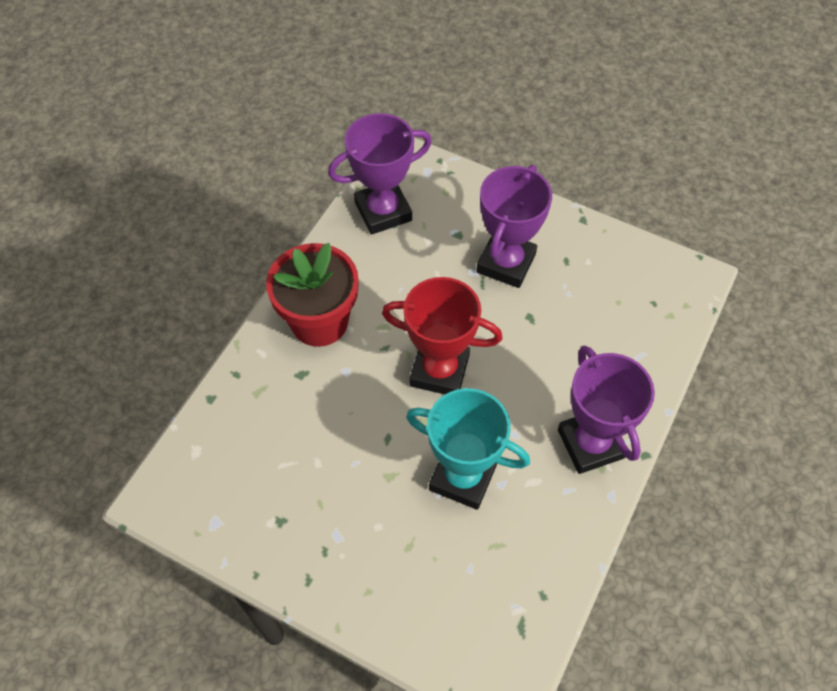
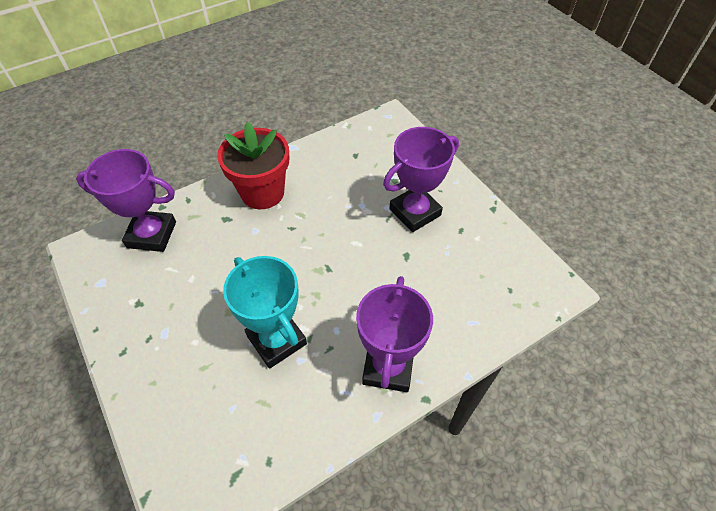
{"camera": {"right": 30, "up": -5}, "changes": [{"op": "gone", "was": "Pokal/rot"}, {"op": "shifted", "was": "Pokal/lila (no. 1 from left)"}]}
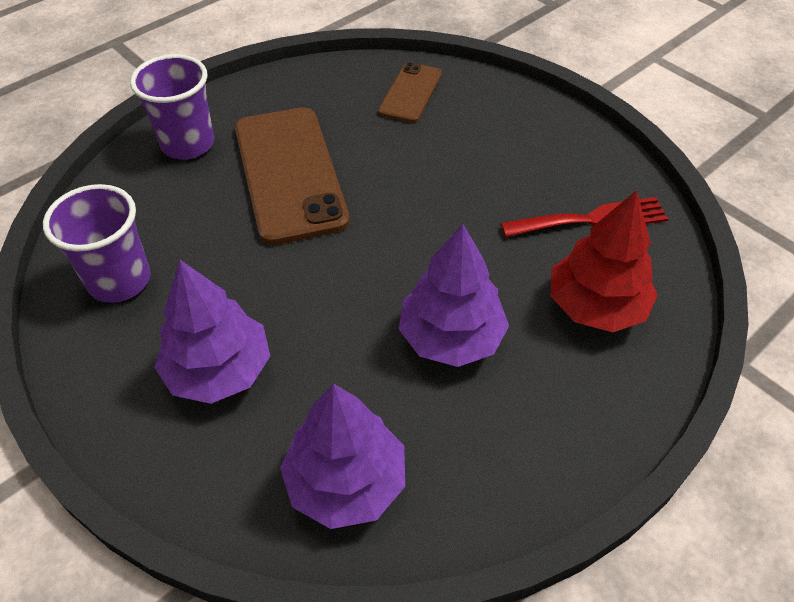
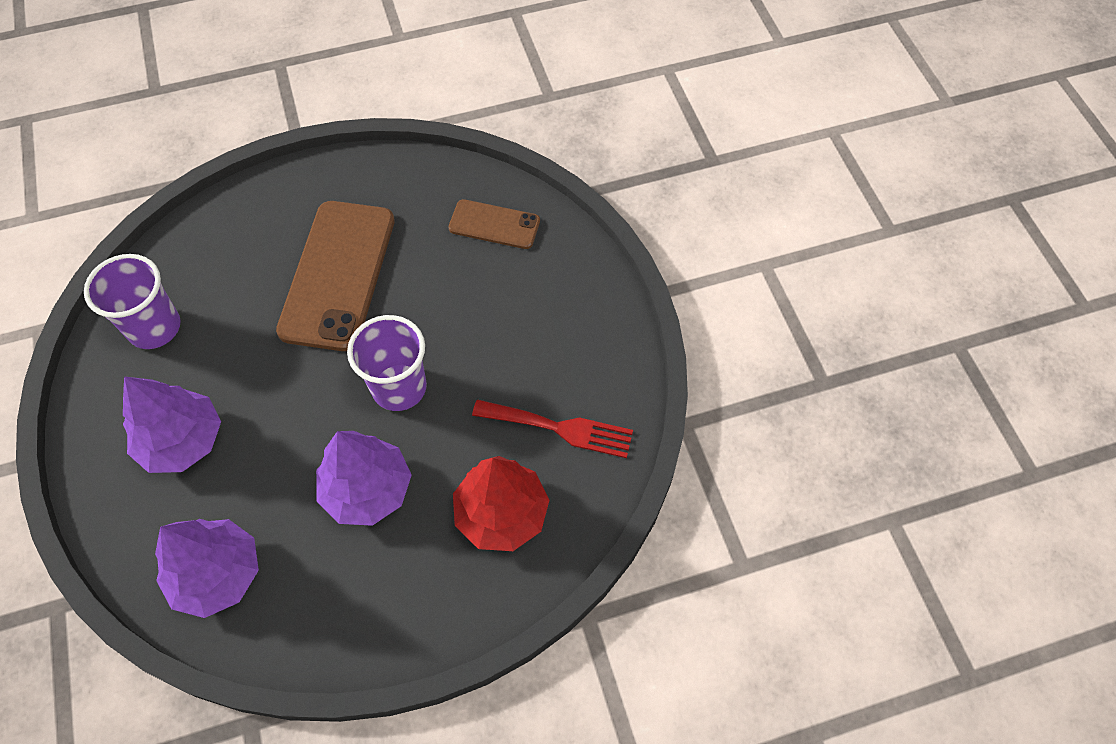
{"camera": {"right": 25, "up": 10}, "changes": [{"op": "shifted", "was": "Becher/lila (no. 2 from left)"}, {"op": "rotated", "was": "Handy/braun (no. 2 from left)", "clockwise": 60}]}
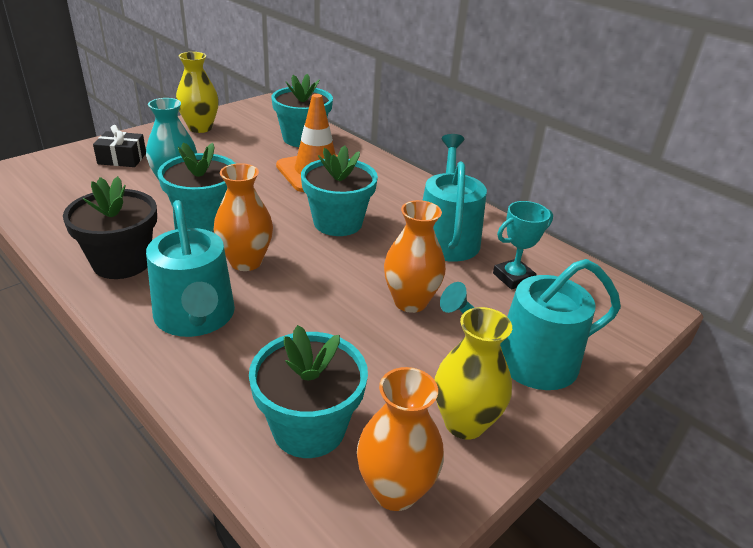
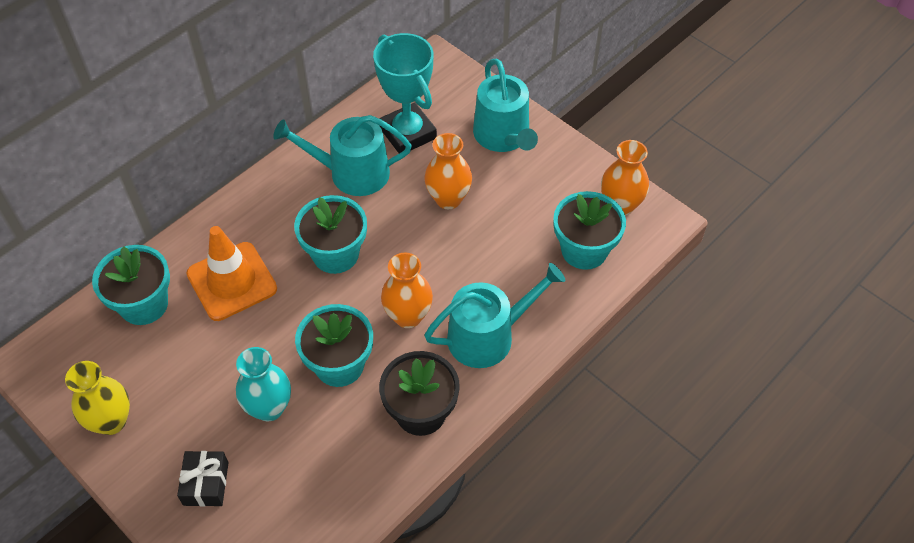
{"camera": {"right": -90, "up": 20}, "changes": [{"op": "gone", "was": "Vase/gelb (no. 2 from left)"}, {"op": "scaled", "was": "Pokal/türkis", "ratio": 1.76}]}
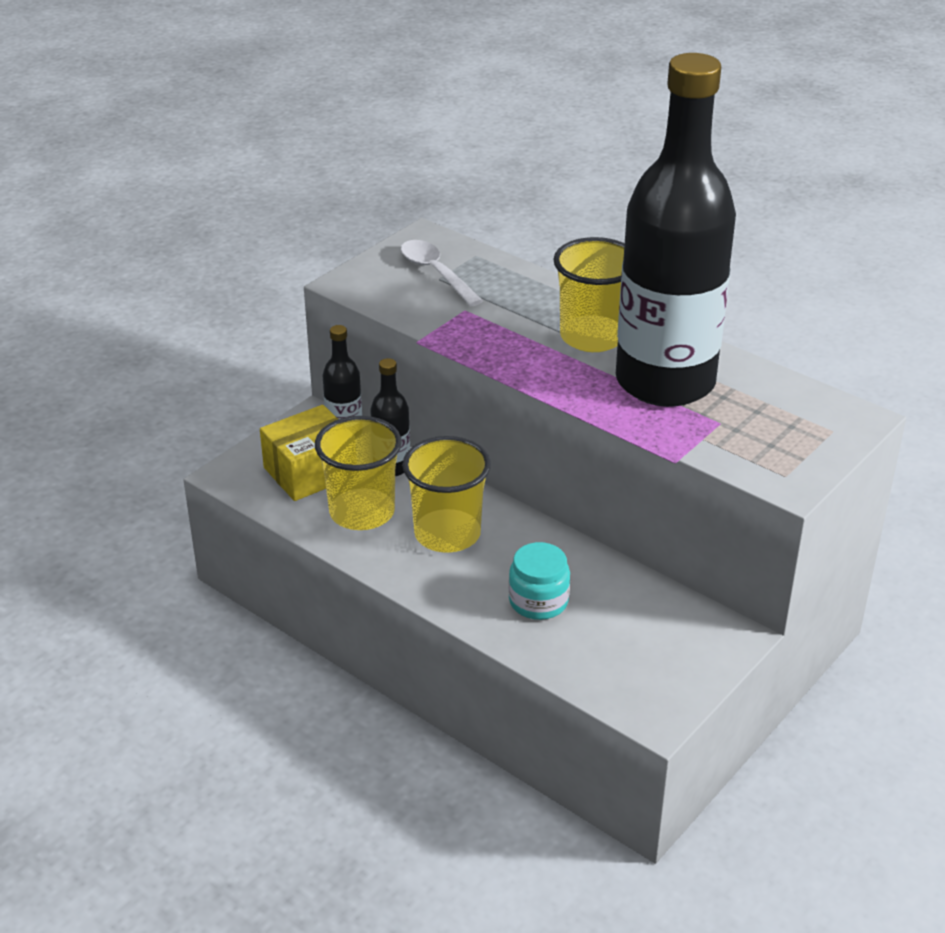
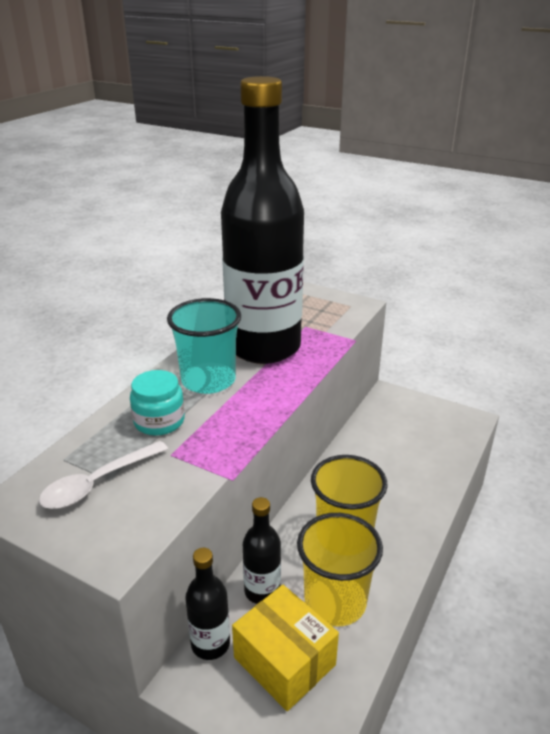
{"camera": {"right": -100, "up": -5}, "changes": [{"op": "shifted", "was": "Einmachglas/türkis"}, {"op": "repainted", "was": "Becher/gelb (no. 3 from left)", "now": "Becher/türkis"}]}
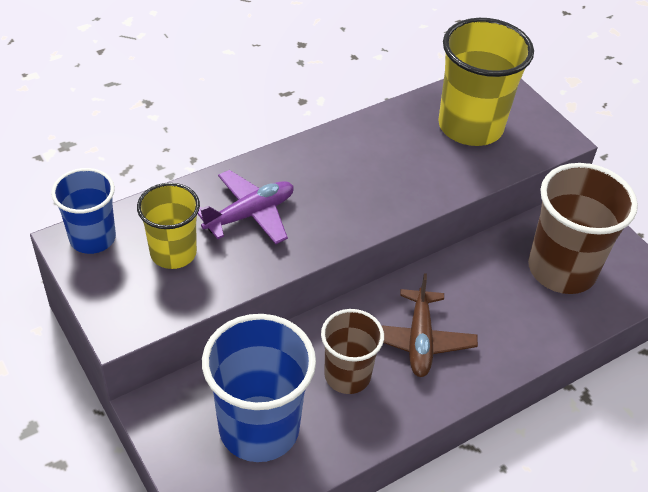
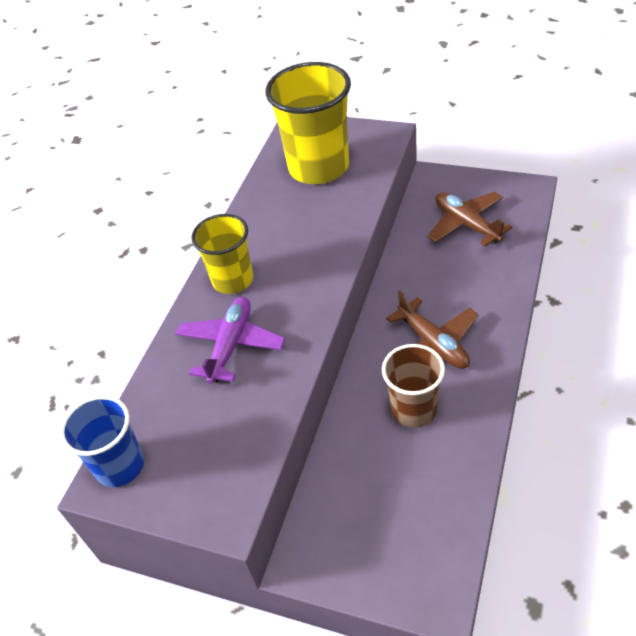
{"camera": {"right": -30, "up": 0}, "changes": [{"op": "gone", "was": "Becher/blau (no. 2 from left)"}, {"op": "shifted", "was": "Becher/gelb (no. 1 from left)"}, {"op": "swapped", "was": "Becher/braun (no. 2 from left)", "now": "Flugzeug/braun (no. 2 from left)"}]}
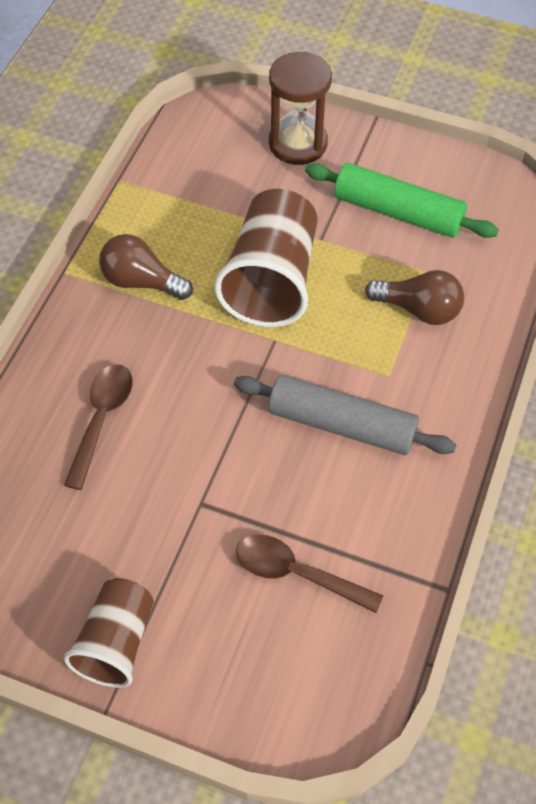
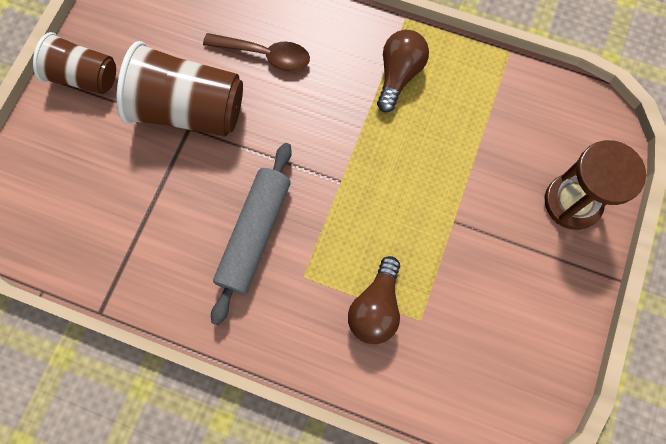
{"camera": {"right": 90, "up": 15}, "changes": [{"op": "gone", "was": "Löffel/braun (no. 2 from left)"}, {"op": "gone", "was": "Nudelholz/grün"}, {"op": "shifted", "was": "Becher/braun (no. 2 from left)"}]}
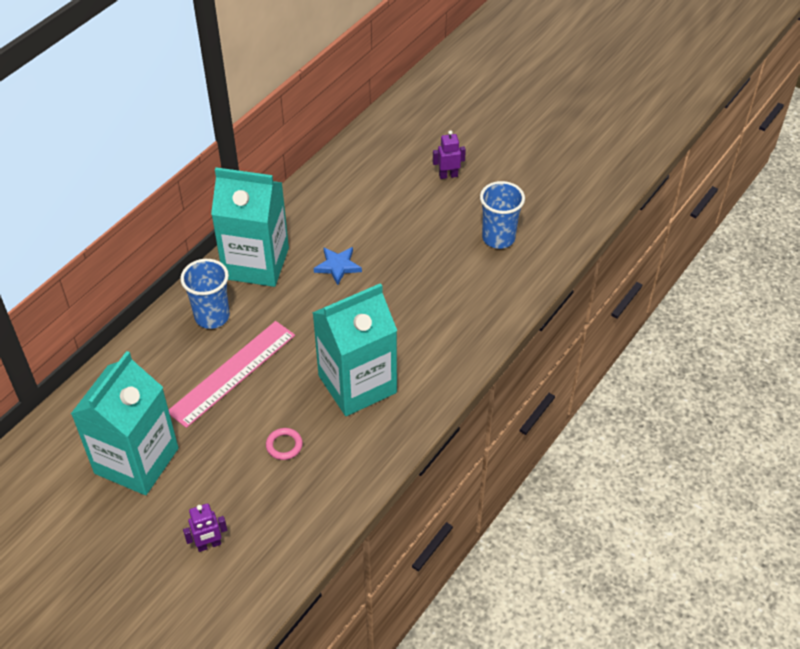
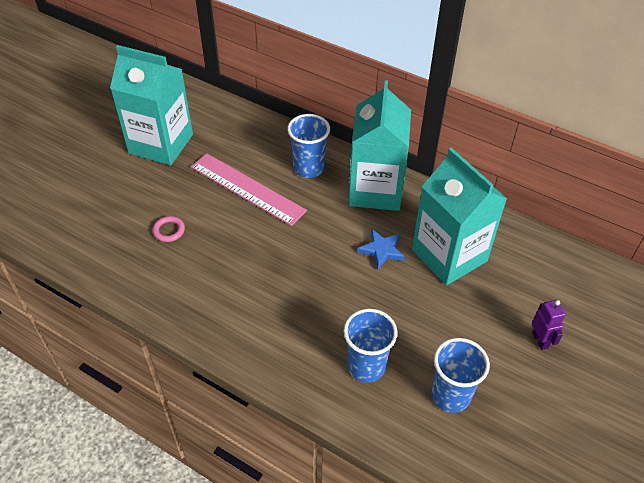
{"camera": {"right": 85, "up": 0}, "changes": [{"op": "gone", "was": "Roboter/lila (no. 1 from left)"}, {"op": "new", "now": "Becher/blau (no. 2 from left)"}, {"op": "shifted", "was": "Getränkekarton/türkis (no. 3 from left)"}]}
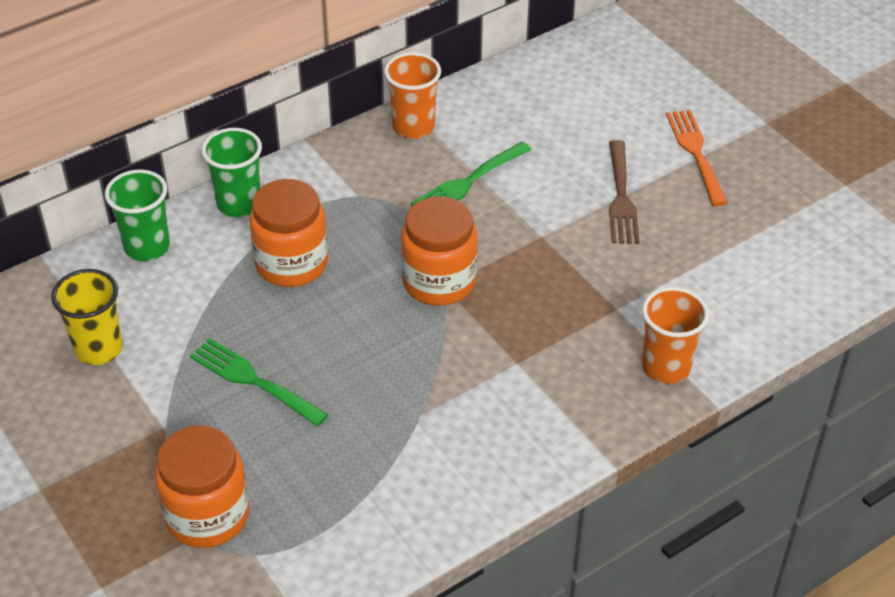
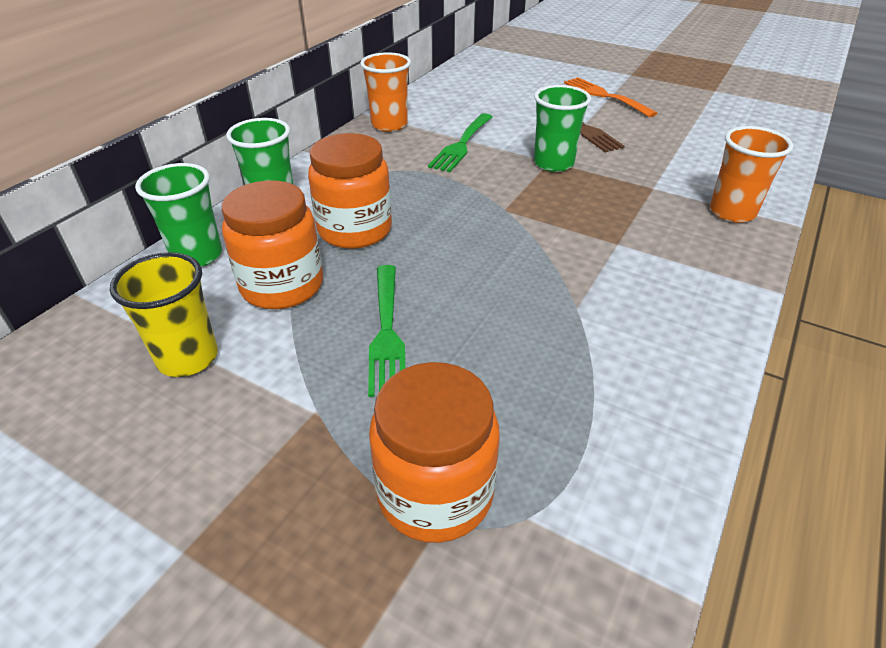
{"camera": {"right": -25, "up": -5}, "changes": [{"op": "new", "now": "Becher/grün (no. 3 from left)"}, {"op": "shifted", "was": "Einmachglas/orange (no. 3 from left in the first image)", "now": "Einmachglas/orange (no. 1 from left)"}, {"op": "rotated", "was": "Gabel/grün (no. 1 from left)", "clockwise": -105}]}
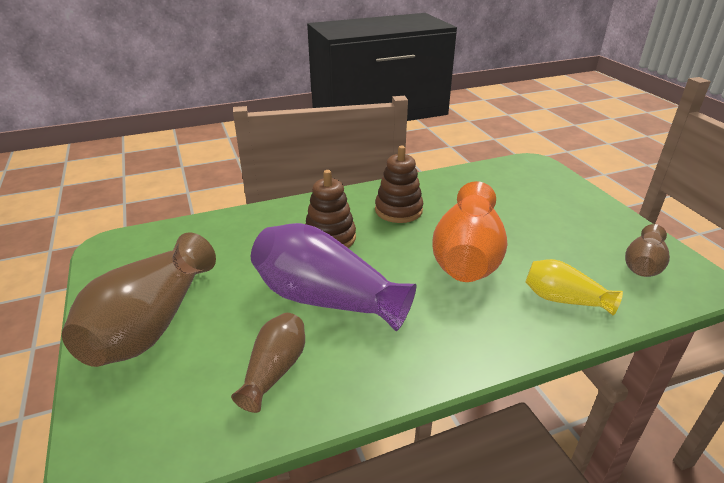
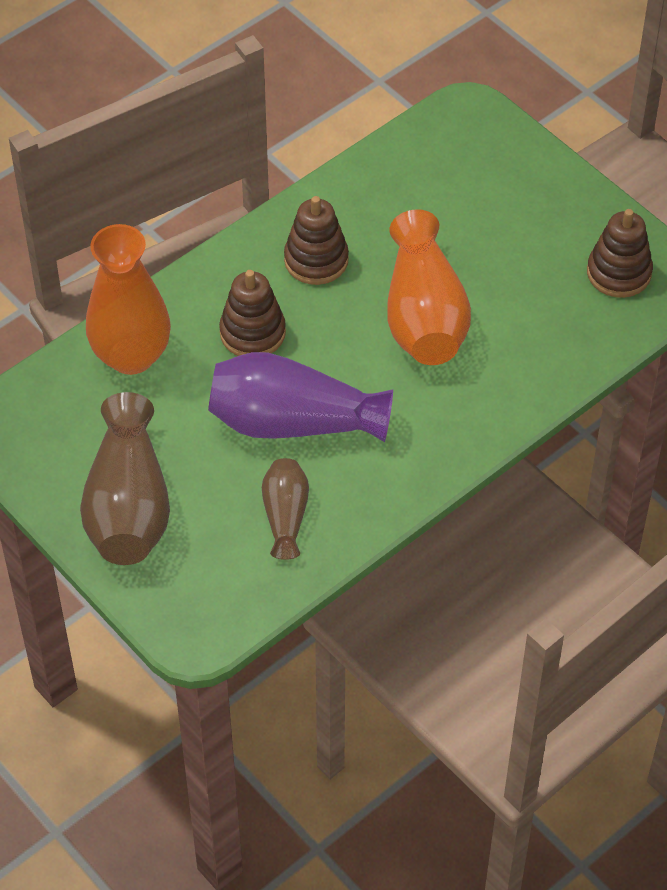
{"camera": {"right": -20, "up": 20}, "changes": [{"op": "gone", "was": "Vase/gelb"}, {"op": "new", "now": "Vase/orange (no. 1 from left)"}, {"op": "swapped", "was": "Vase/braun (no. 3 from left)", "now": "Stapelspielzeug/braun (no. 3 from left)"}]}
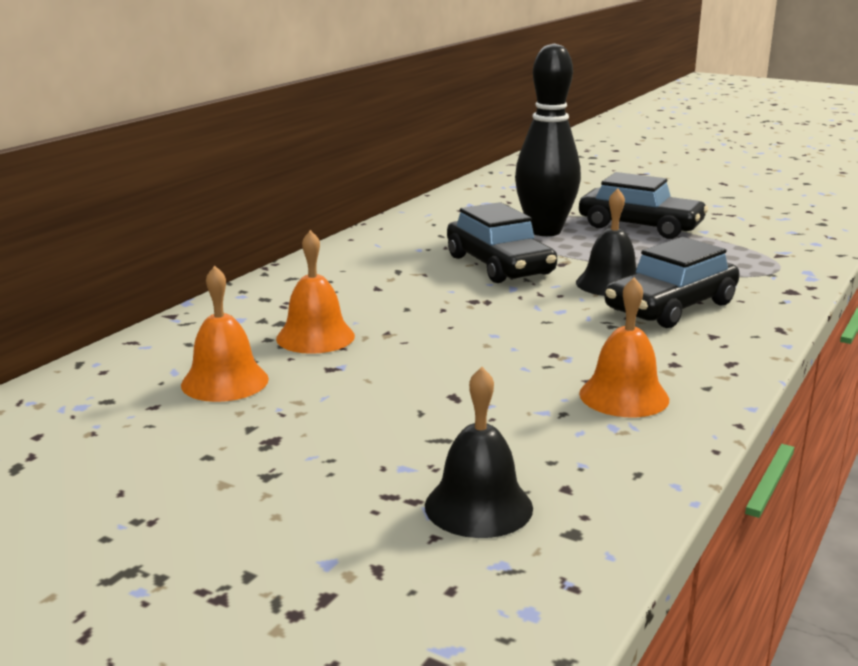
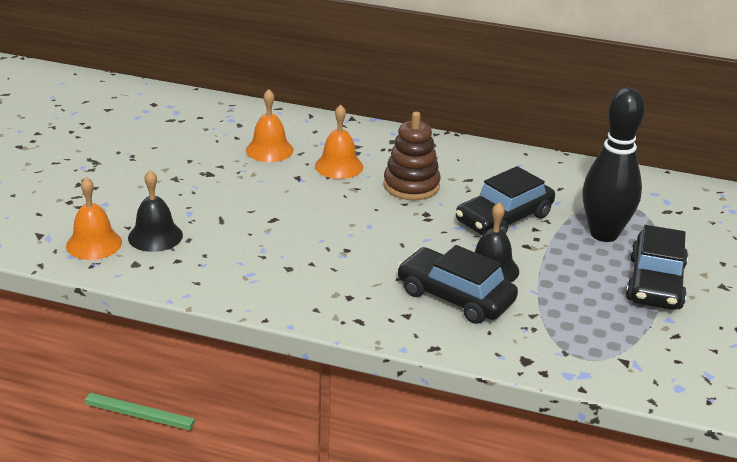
{"camera": {"right": 75, "up": 10}, "changes": [{"op": "new", "now": "Stapelspielzeug/braun"}, {"op": "shifted", "was": "Glocke/orange (no. 3 from left in the first image)", "now": "Glocke/orange (no. 1 from left)"}]}
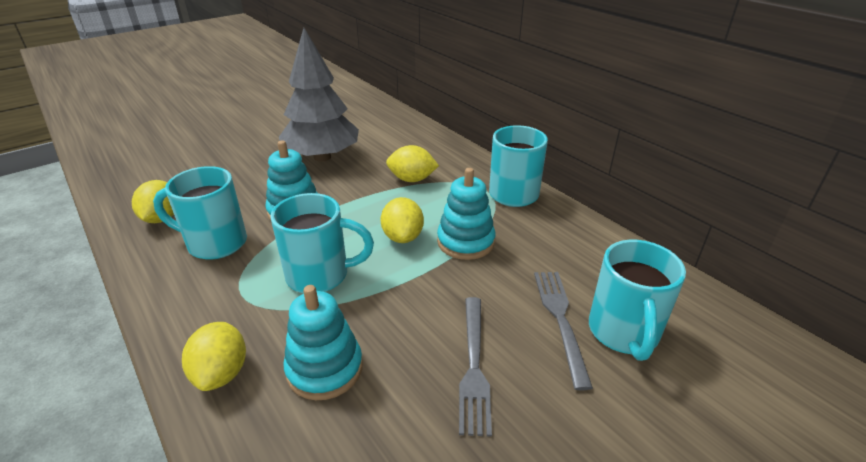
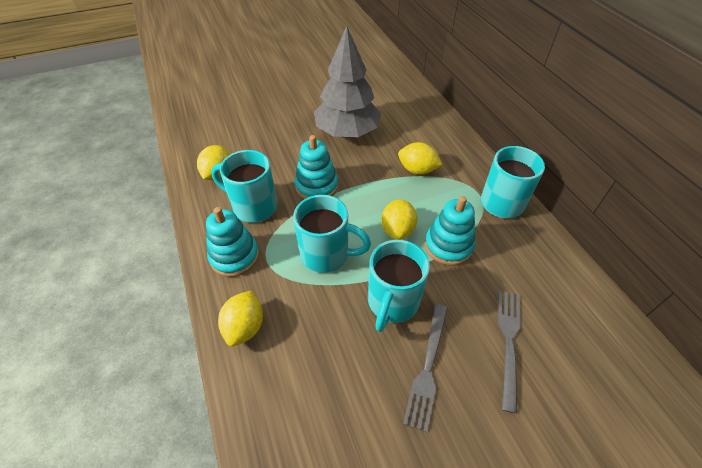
{"camera": {"right": 15, "up": 15}, "changes": [{"op": "shifted", "was": "Stapelspielzeug/türkis (no. 2 from left in the first image)", "now": "Stapelspielzeug/türkis (no. 1 from left)"}, {"op": "shifted", "was": "Tasse/türkis (no. 4 from left in the first image)", "now": "Tasse/türkis (no. 3 from left)"}]}
